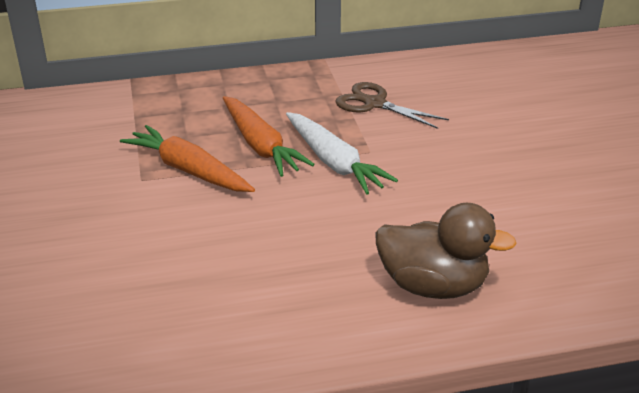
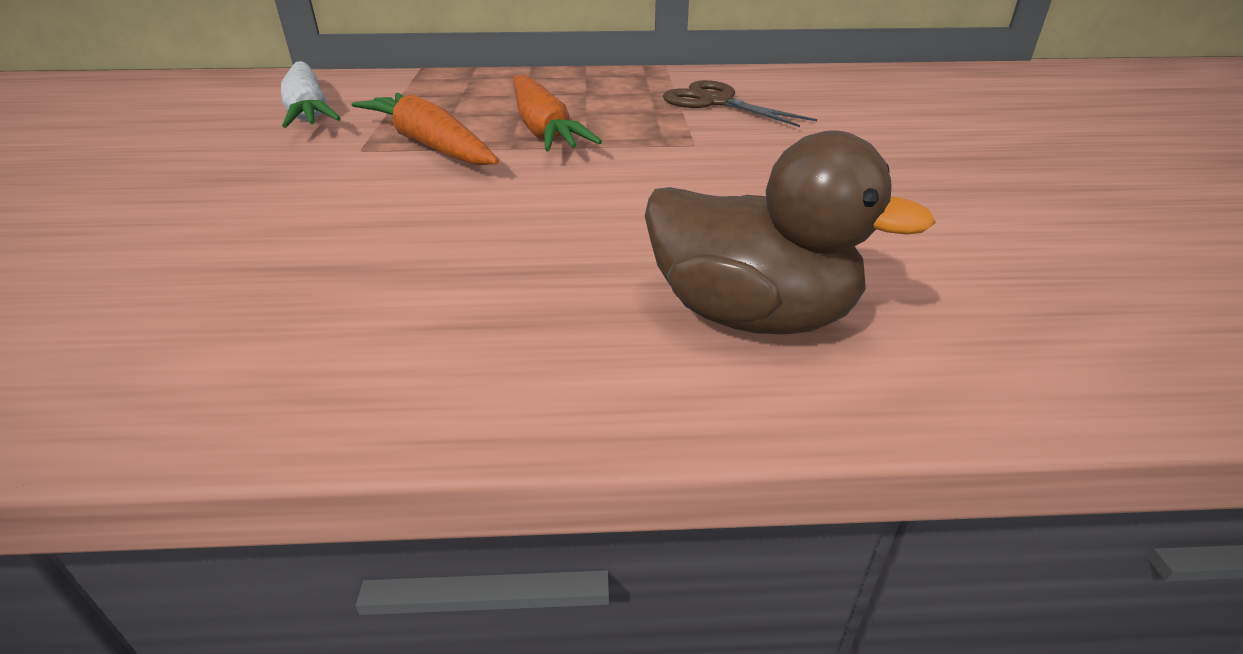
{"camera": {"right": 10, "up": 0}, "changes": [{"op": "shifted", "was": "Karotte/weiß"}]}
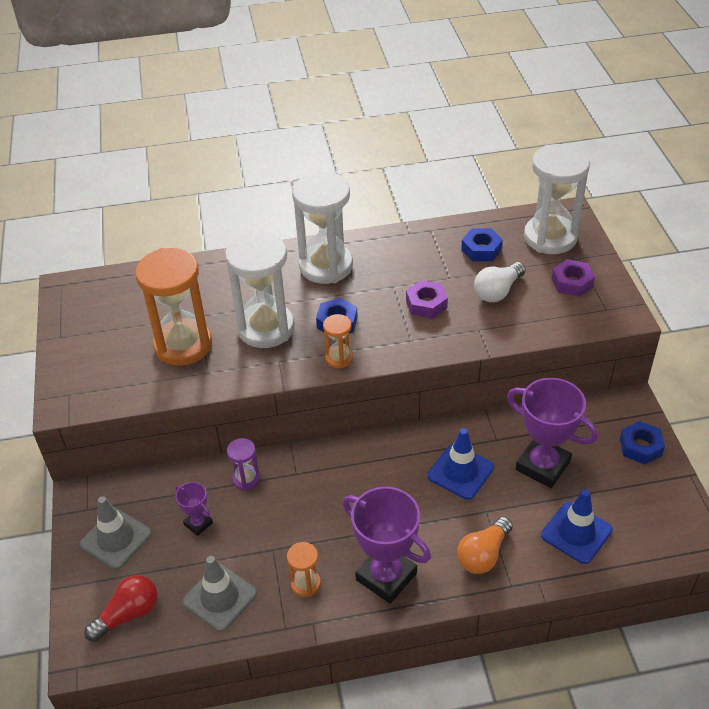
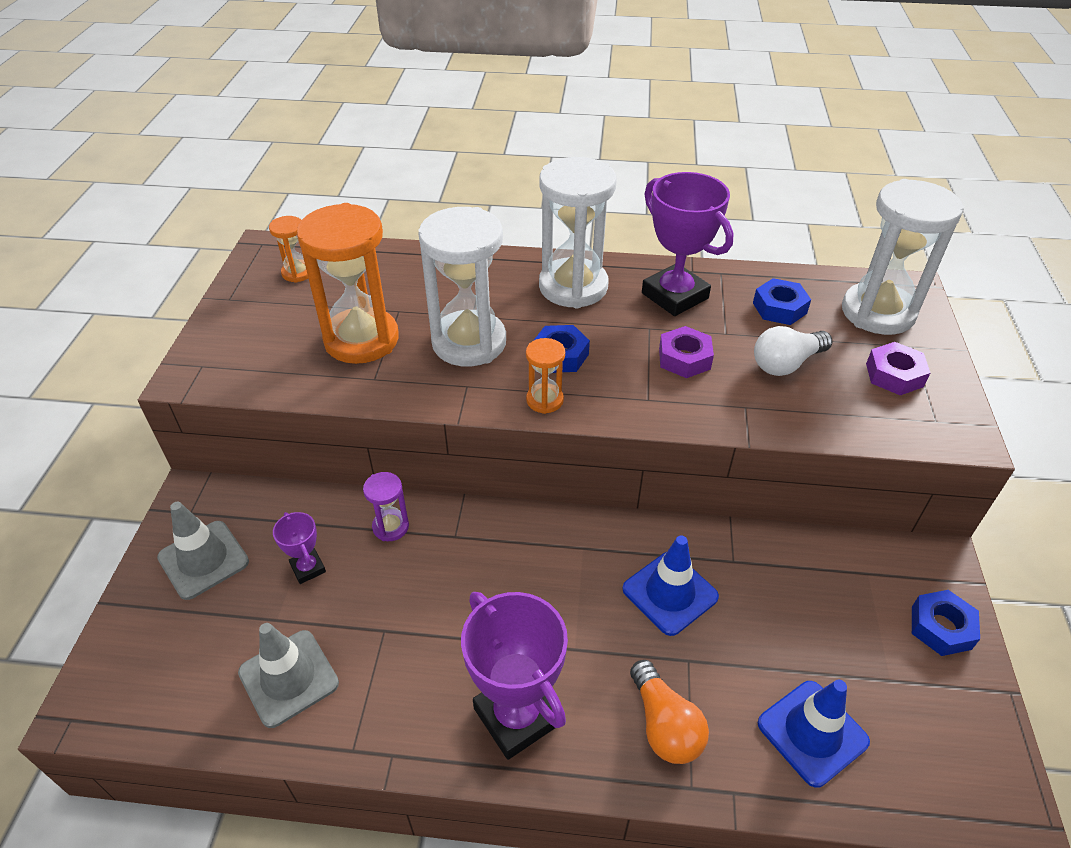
{"camera": {"right": 15, "up": 0}, "changes": [{"op": "gone", "was": "Glühbirne/rot"}, {"op": "shifted", "was": "Sanduhr/orange (no. 2 from left in the first image)", "now": "Sanduhr/orange (no. 1 from left)"}, {"op": "shifted", "was": "Pokal/lila (no. 3 from left)"}, {"op": "rotated", "was": "Glühbirne/orange", "clockwise": -75}]}
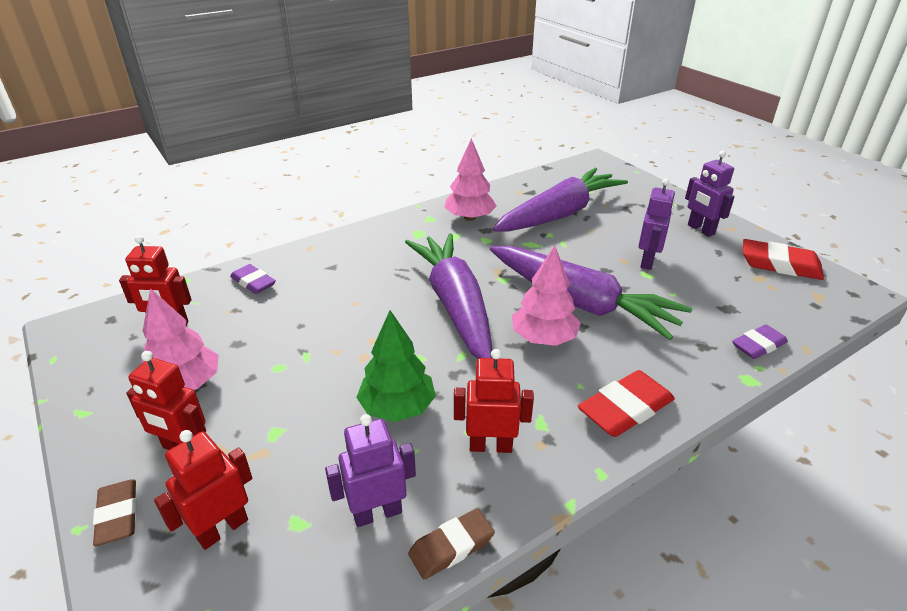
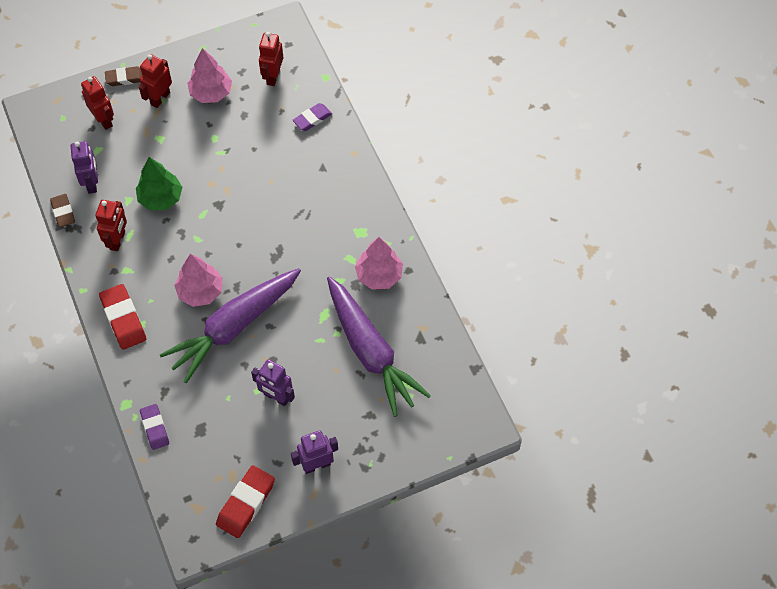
{"camera": {"right": 100, "up": 25}, "changes": [{"op": "gone", "was": "Karotte/lila (no. 1 from left)"}]}
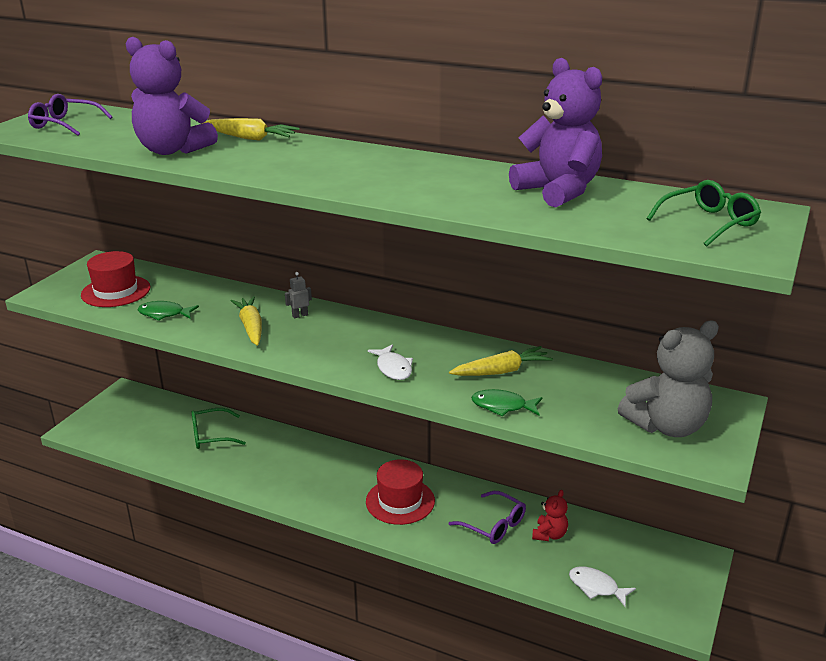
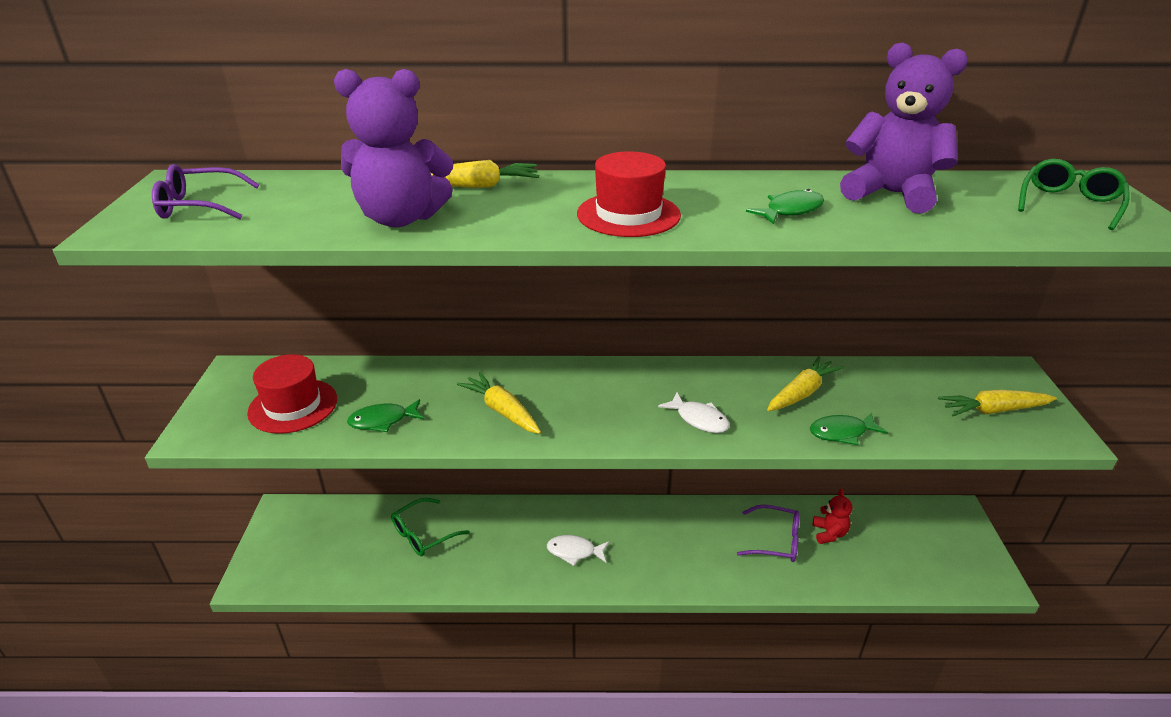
{"camera": {"right": -25, "up": 5}, "changes": [{"op": "gone", "was": "Roboter/grau"}, {"op": "new", "now": "Fisch/grün (no. 2 from left)"}, {"op": "shifted", "was": "Hut/rot (no. 2 from left)"}, {"op": "shifted", "was": "Fisch/weiß (no. 2 from left in the first image)", "now": "Fisch/weiß (no. 1 from left)"}, {"op": "swapped", "was": "Teddybär/grau", "now": "Karotte/gelb (no. 4 from left)"}]}
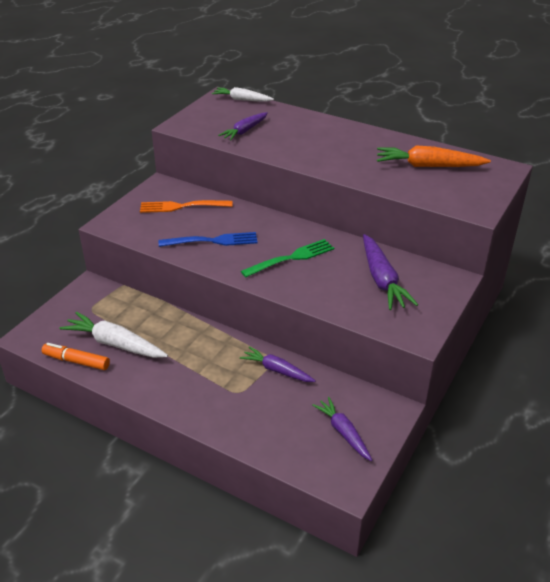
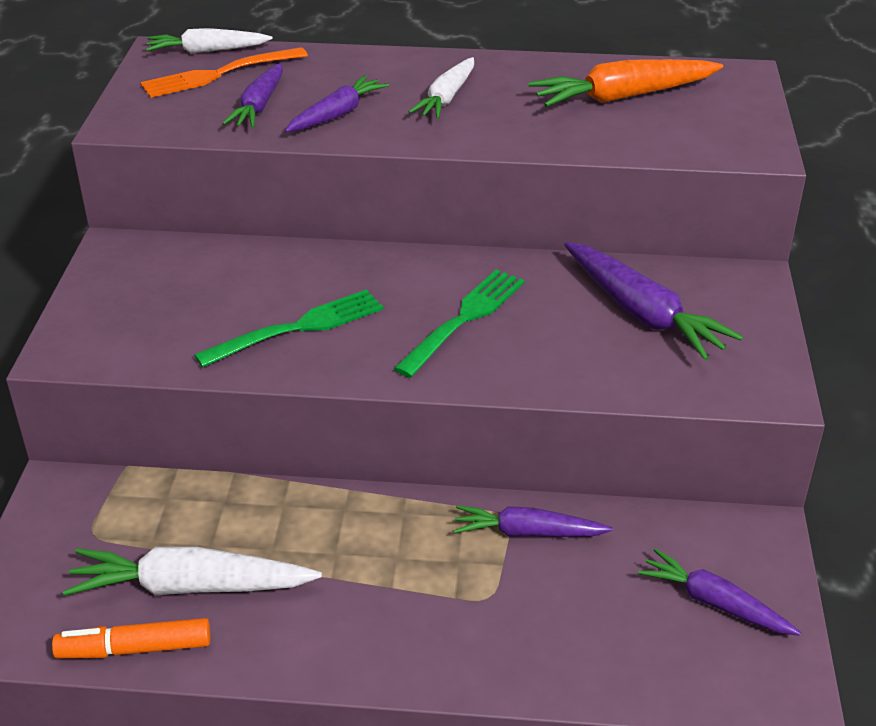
{"camera": {"right": -25, "up": 0}, "changes": [{"op": "new", "now": "Karotte/lila (no. 2 from left)"}, {"op": "new", "now": "Karotte/weiß (no. 3 from left)"}, {"op": "shifted", "was": "Gabel/orange"}, {"op": "repainted", "was": "Gabel/blau", "now": "Gabel/grün (no. 1 from left)"}]}
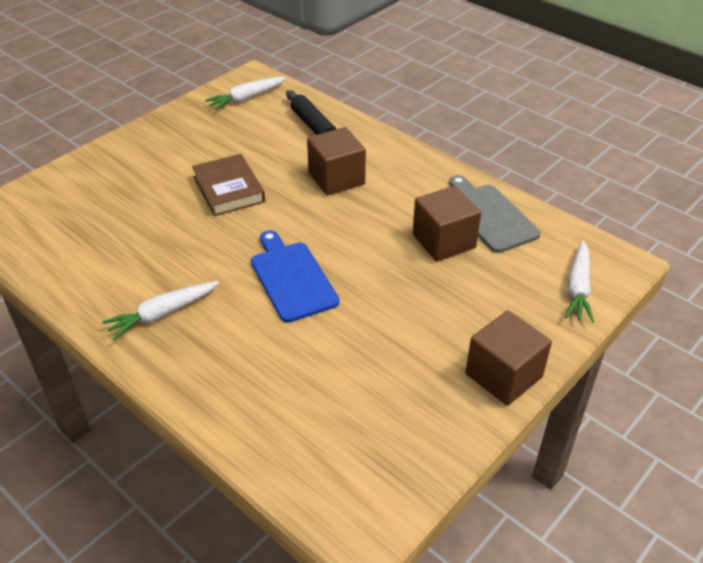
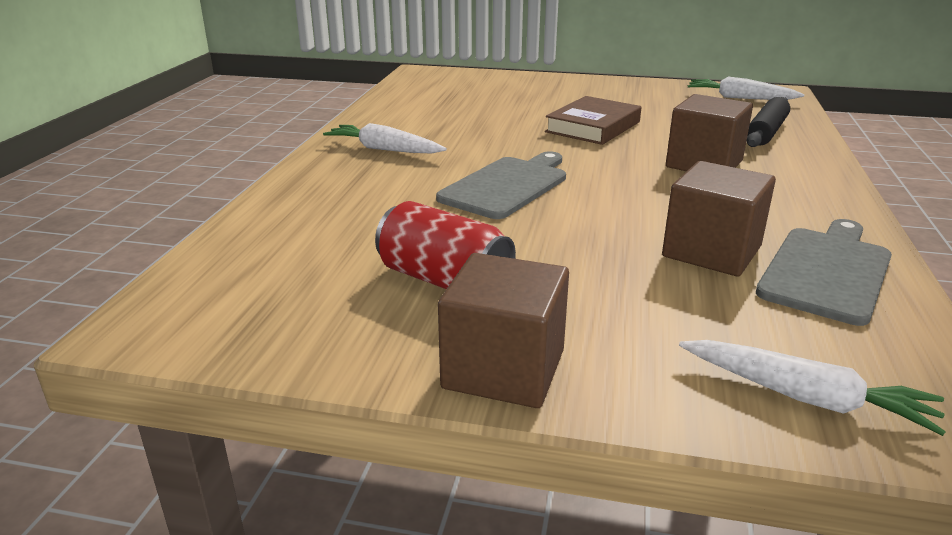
{"camera": {"right": 60, "up": -15}, "changes": [{"op": "new", "now": "Dose/rot"}, {"op": "repainted", "was": "Schneidebrett/blau", "now": "Schneidebrett/grau (no. 1 from left)"}, {"op": "rotated", "was": "Karotte/weiß (no. 3 from left)", "clockwise": -135}]}
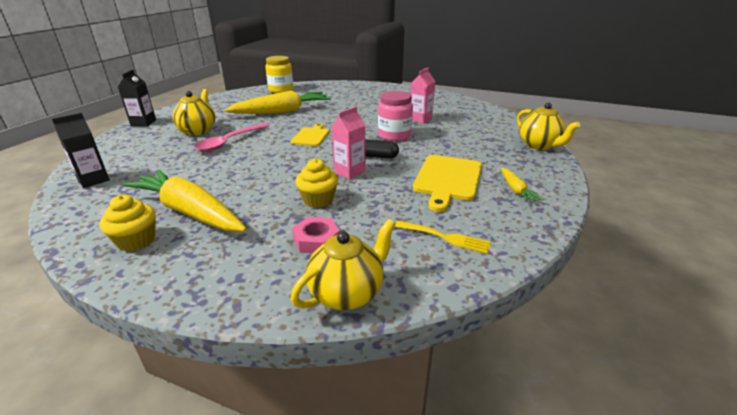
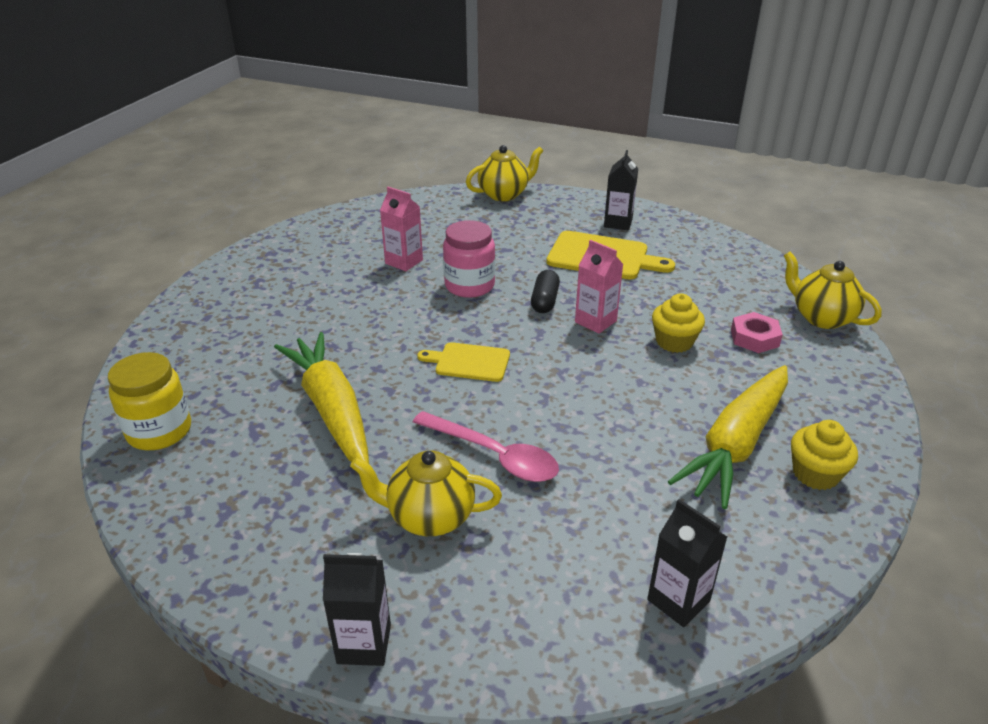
{"camera": {"right": -90, "up": 5}, "changes": [{"op": "gone", "was": "Gabel/gelb"}, {"op": "swapped", "was": "Karotte/gelb (no. 3 from left)", "now": "Getränkekarton/schwarz (no. 2 from left)"}]}
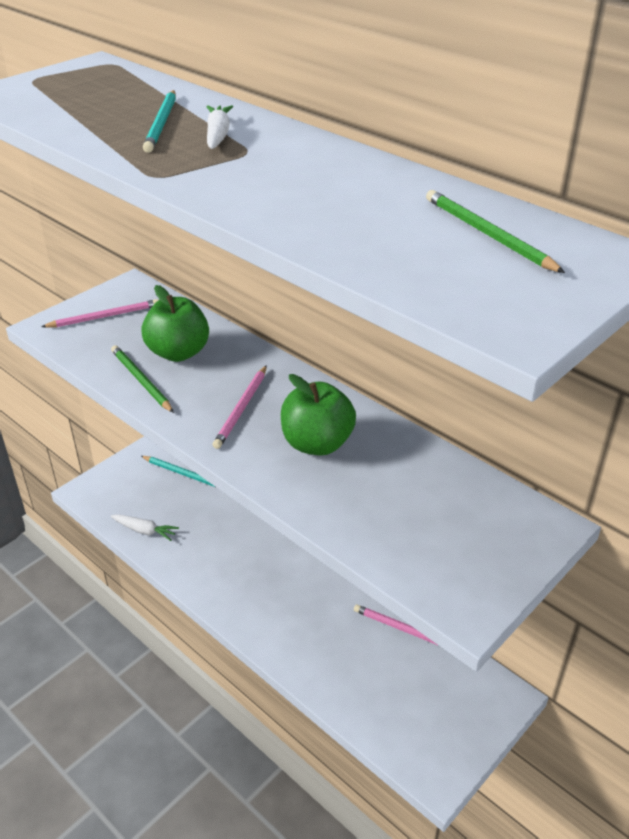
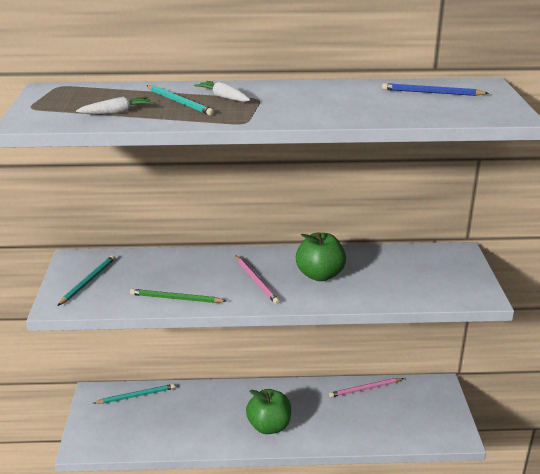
{"camera": {"right": -45, "up": -10}, "changes": [{"op": "shifted", "was": "Karotte/weiß (no. 1 from left)"}, {"op": "shifted", "was": "Apfel/grün (no. 1 from left)"}, {"op": "repainted", "was": "Bleistift/rosa (no. 1 from left)", "now": "Bleistift/türkis (no. 1 from left)"}, {"op": "repainted", "was": "Bleistift/grün (no. 2 from left)", "now": "Bleistift/blau"}]}
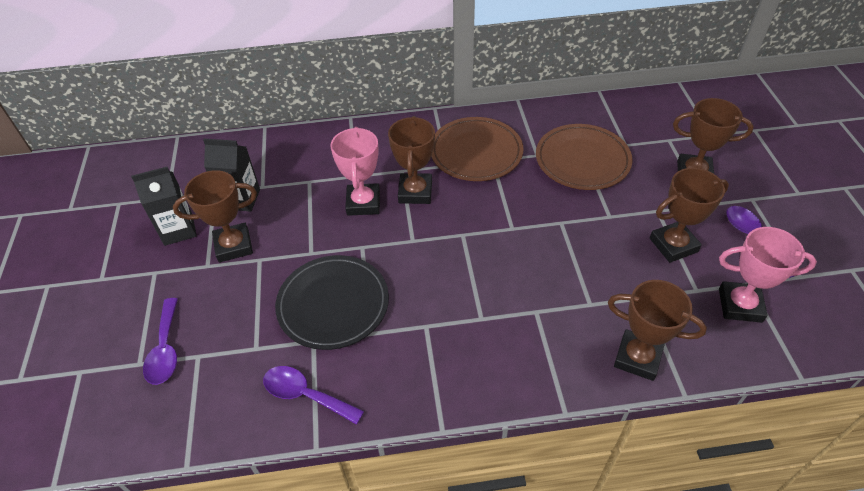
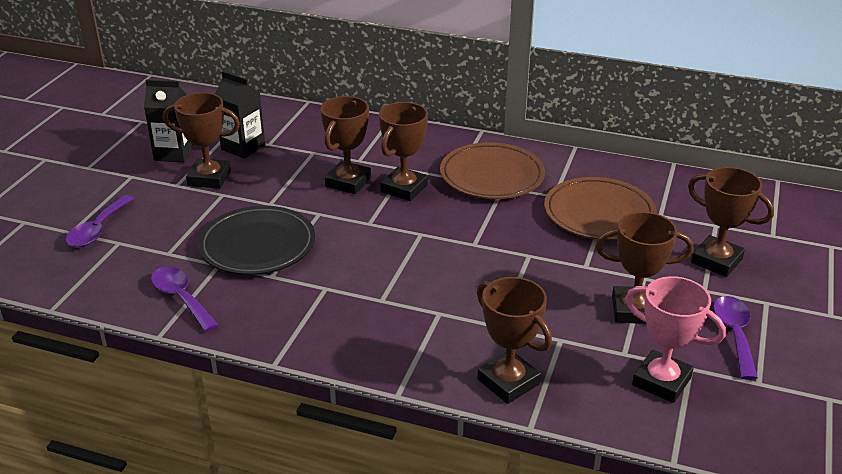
{"camera": {"right": 25, "up": -15}, "changes": [{"op": "repainted", "was": "Pokal/rosa (no. 1 from left)", "now": "Pokal/braun (no. 2 from left)"}]}
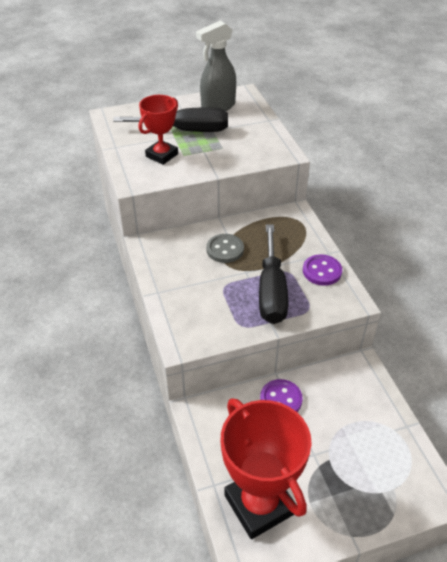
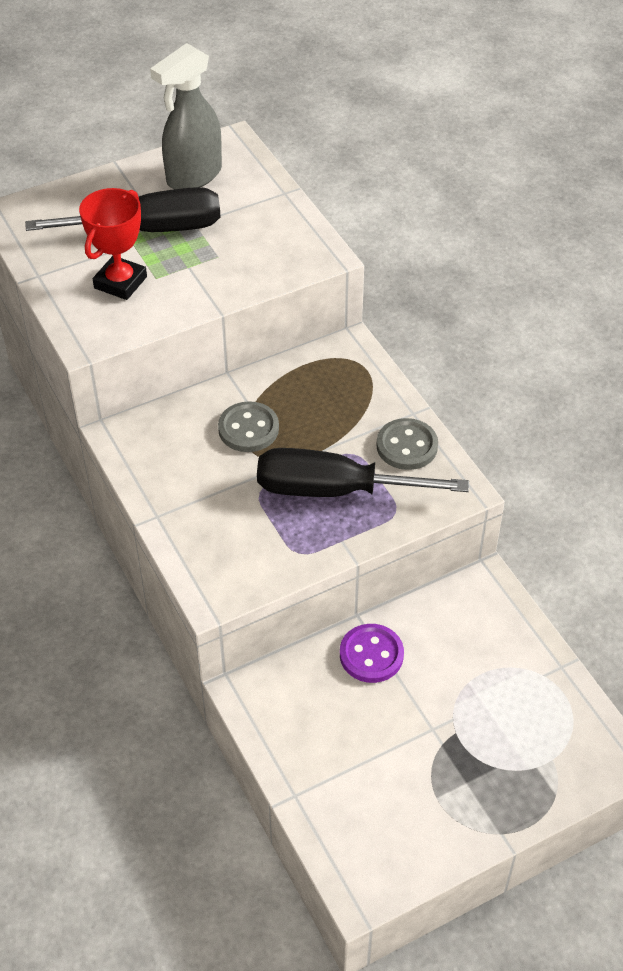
{"camera": {"right": -10, "up": 5}, "changes": [{"op": "gone", "was": "Pokal/rot (no. 2 from left)"}, {"op": "repainted", "was": "Knopf/lila (no. 2 from left)", "now": "Knopf/grau (no. 2 from left)"}, {"op": "rotated", "was": "Schraubenzieher/schwarz (no. 2 from left)", "clockwise": 105}]}
